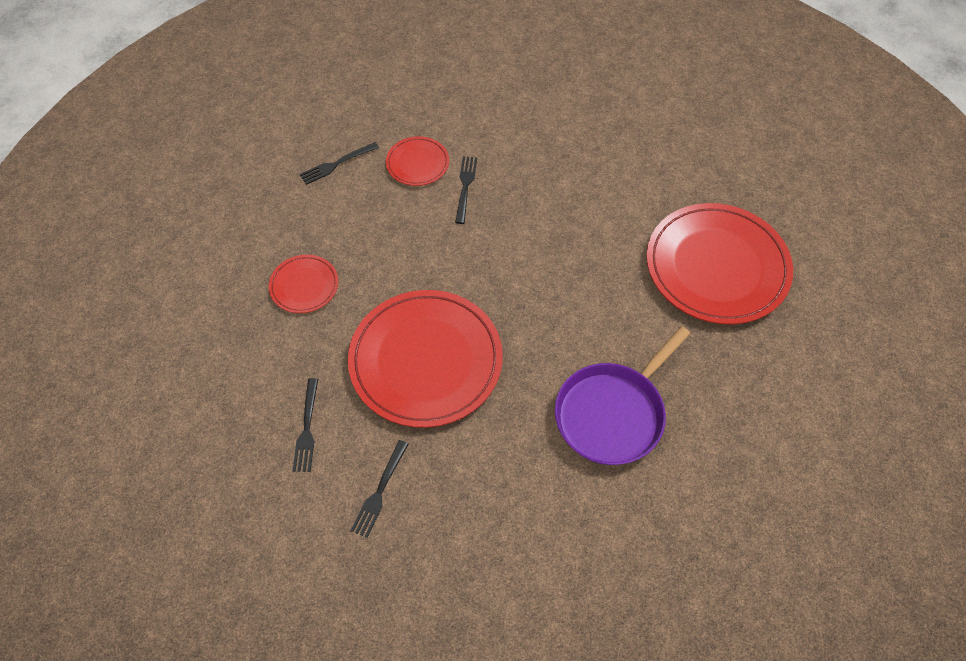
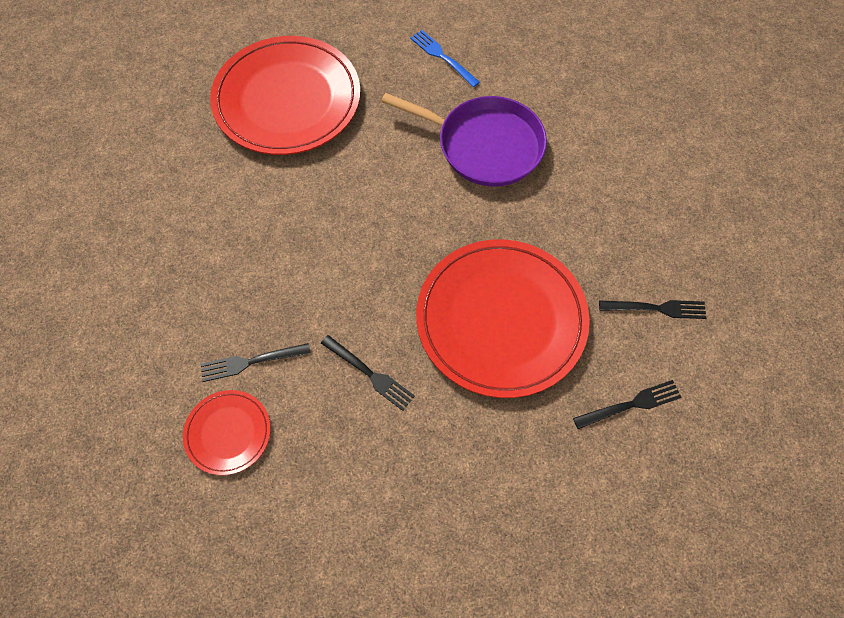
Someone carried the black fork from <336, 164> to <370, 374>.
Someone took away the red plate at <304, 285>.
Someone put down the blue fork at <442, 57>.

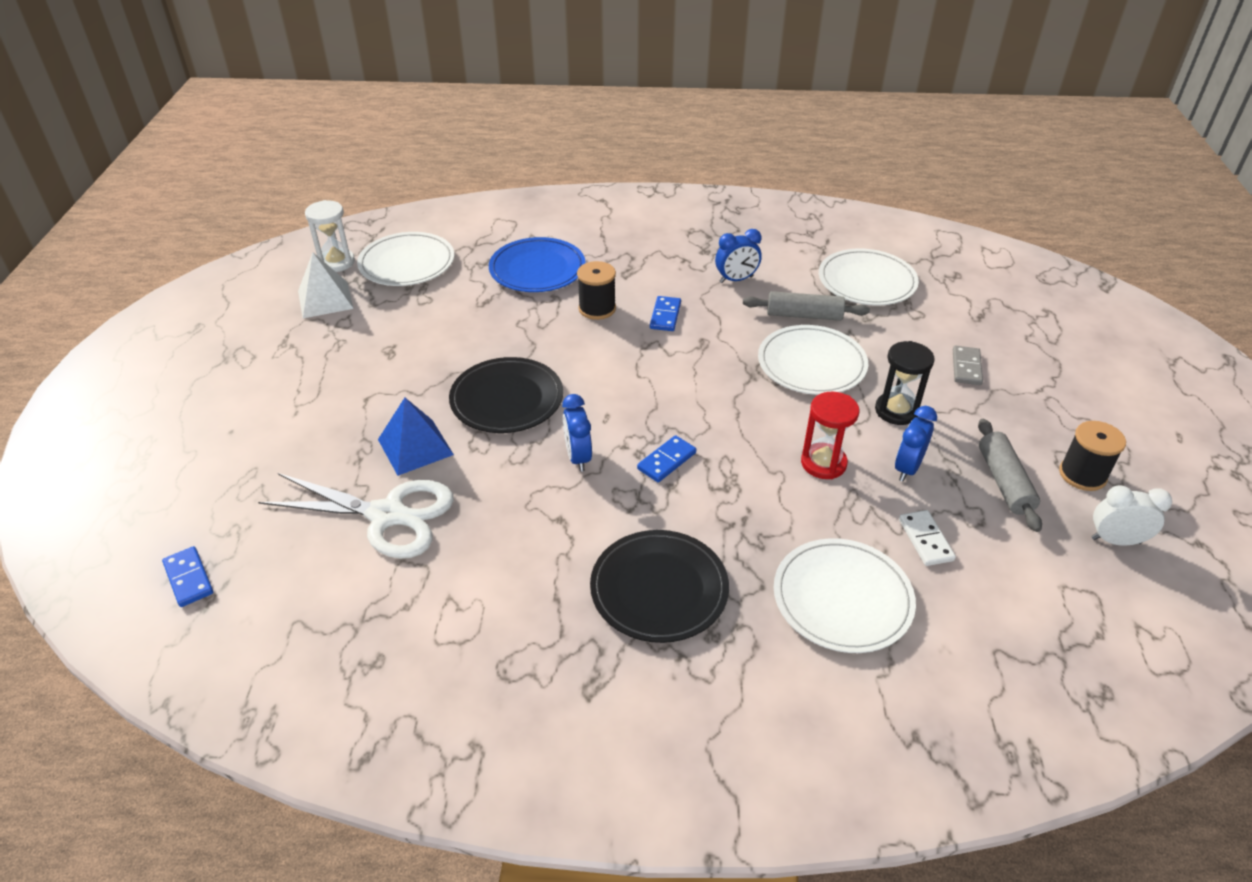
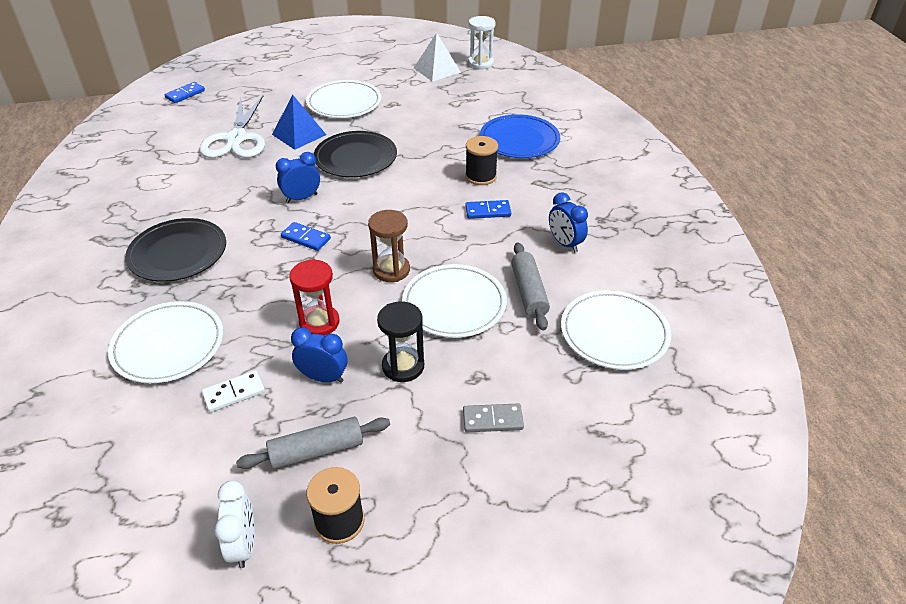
Someone carried the white plate from <407, 263> to <344, 103>.
Someone put down the brown hourglass at <391, 270>.

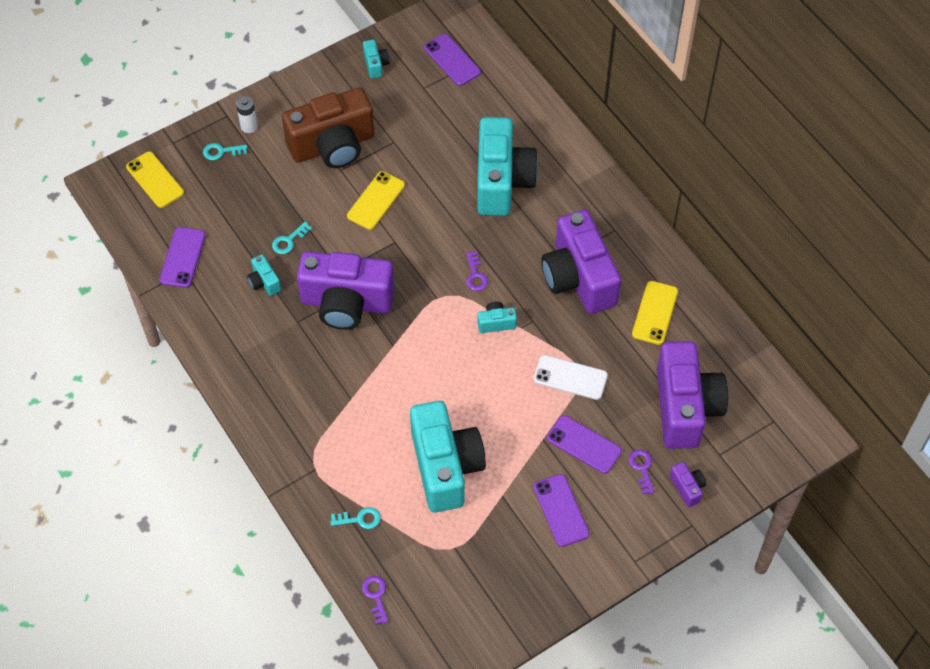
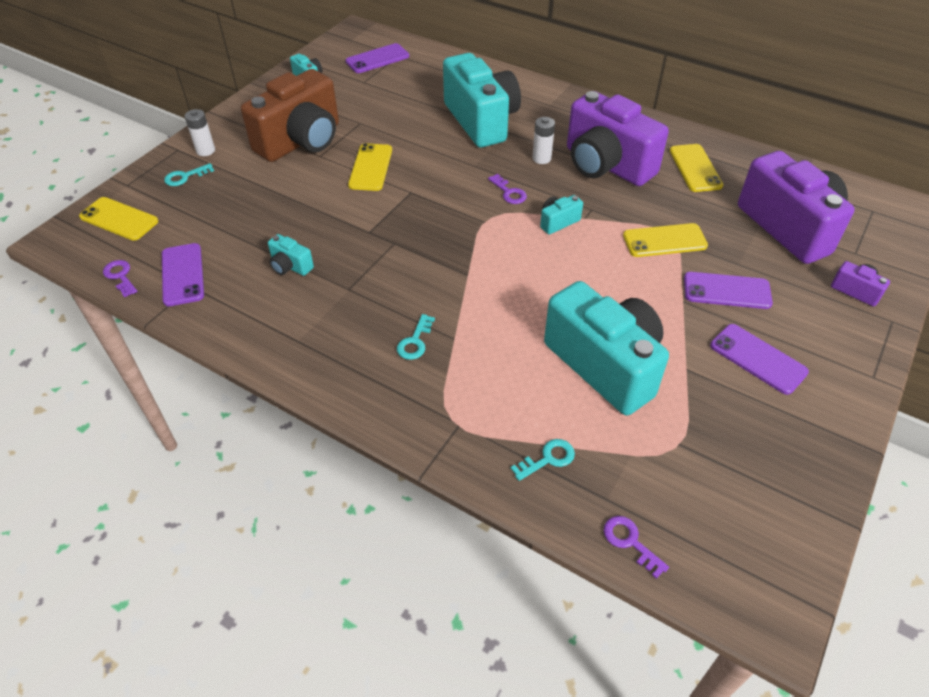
Someone rotated the purple phone at <452, 60> by 60 degrees counterclockwise.
Someone carried the turquoise key from <289, 241> to <415, 341>.
Someone took away the purple camera at <346, 303>.
Someone repainted the white phone at <570, 377>, which became the yellow phone at <664, 241>.
Someone carried the purple key from <642, 468> to <120, 276>.
Someone put down the white battery at <541, 158>.

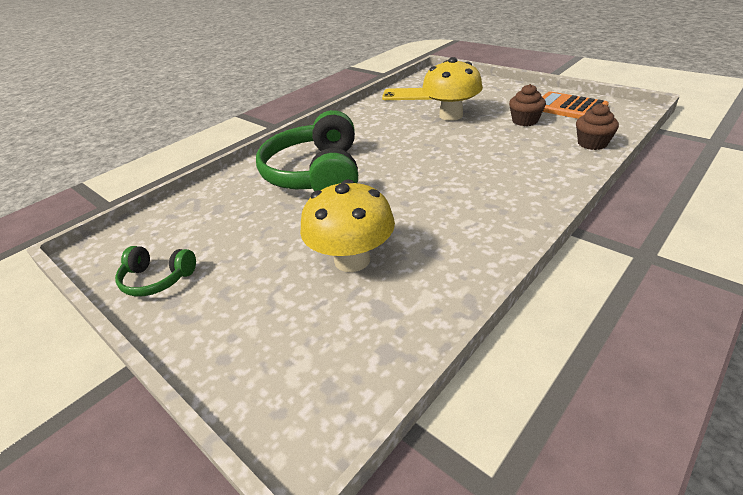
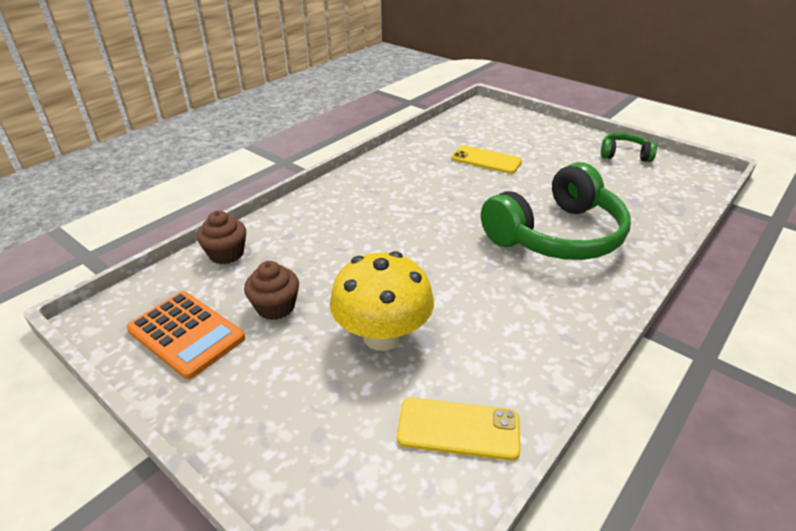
Someone rotated the green headphones at <316, 174> by 60 degrees clockwise.
Someone swapped the yellow mushroom at <352, 260> for the yellow phone at <486, 160>.

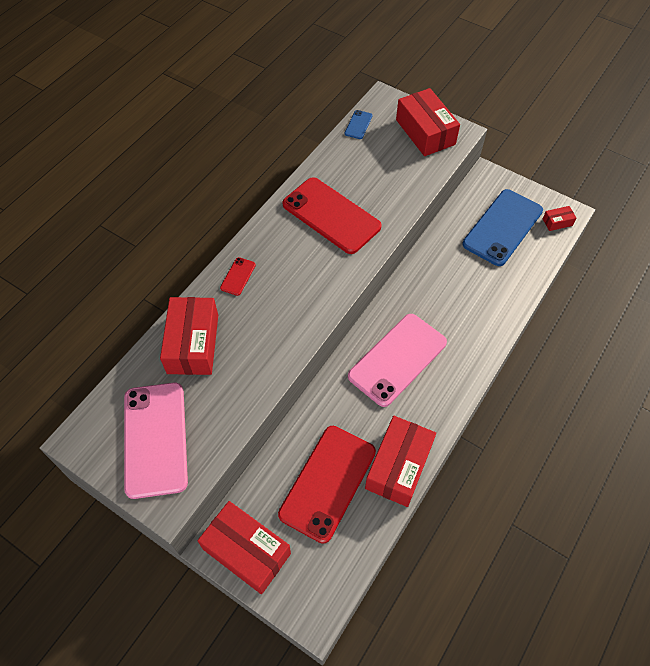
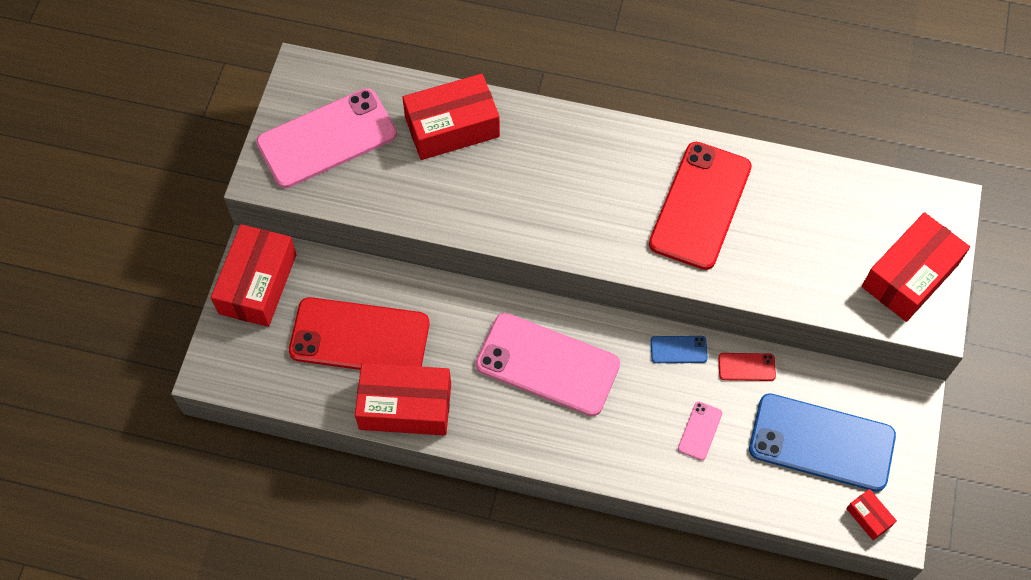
Someone carried the blue phone from <358, 125> to <678, 350>.
Someone carried the red phone from <238, 276> to <746, 367>.
Someone put down the pink phone at <700, 431>.

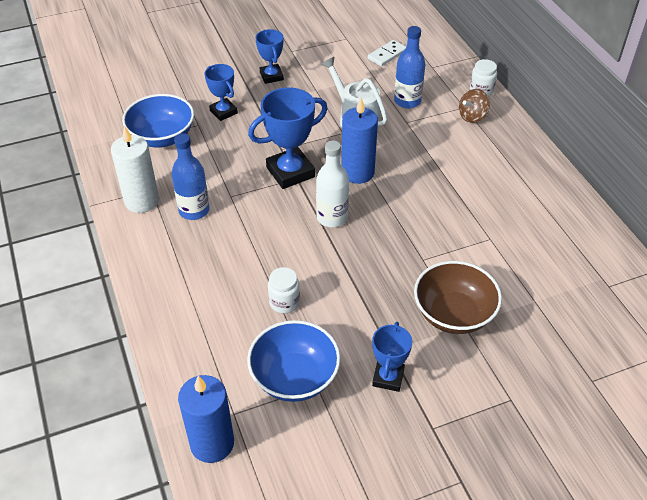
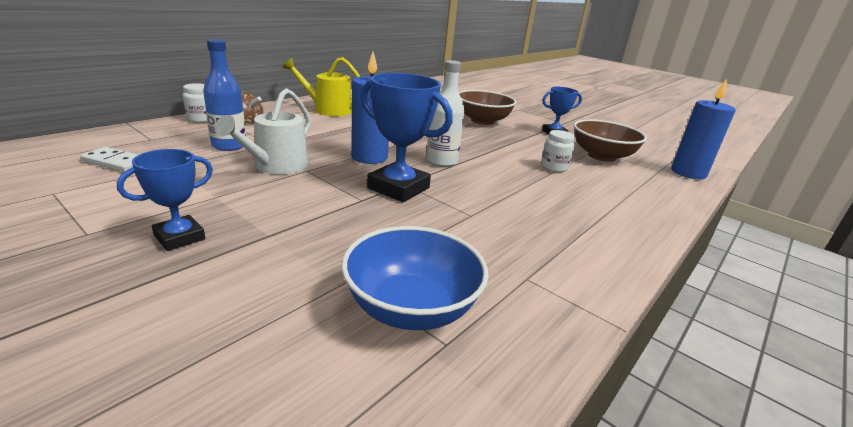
Someone took away the blue trophy at <223, 112>.
Someone took away the white candle at <142, 201>.
Someone took away the blue bottle at <194, 210>.
Someone repainted the blue bowl at <294, 377>, which became the brown bowl at <601, 156>.
Someone put down the yellow watering can at <328, 109>.

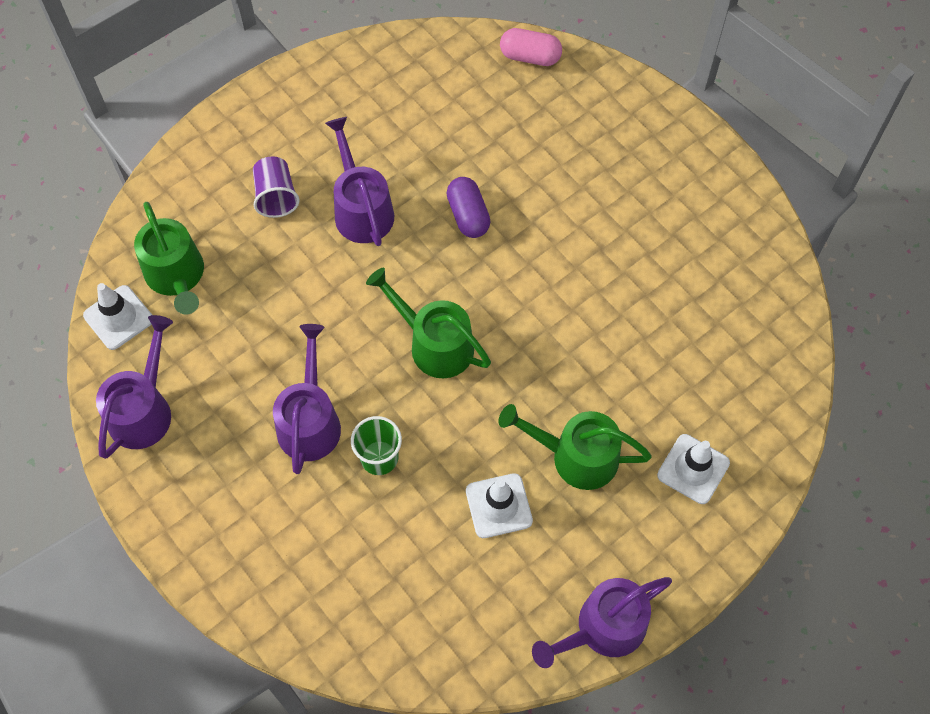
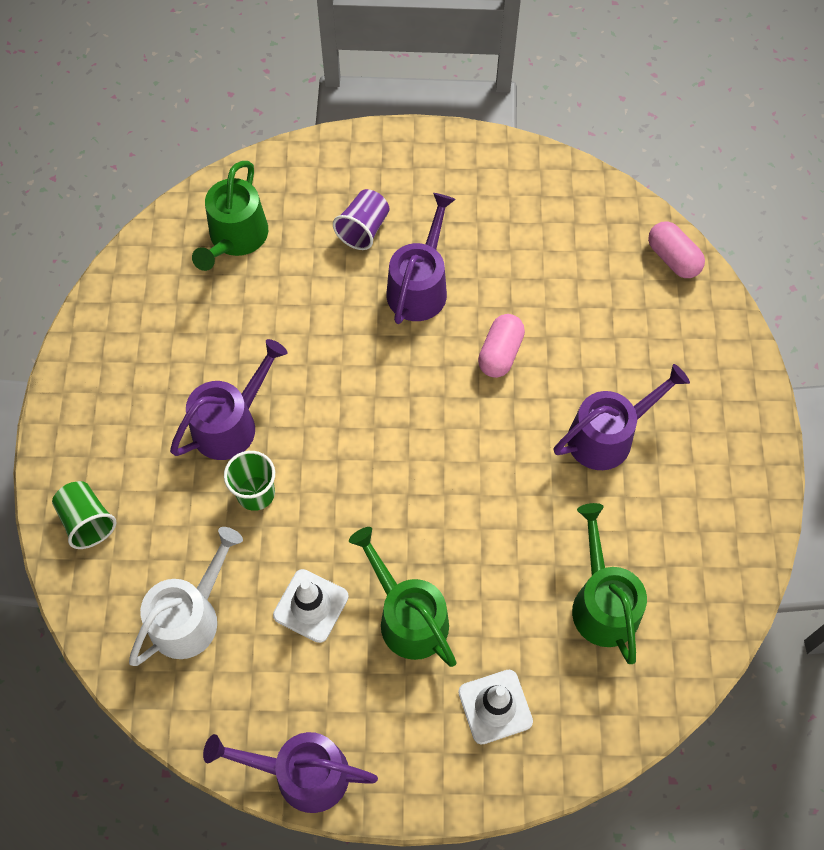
Someone repainted the purple capsule at <468, 215>, which became the pink capsule at <500, 353>.
Someone carried the green watering can from <435, 344> to <602, 603>.
Someone took away the white traffic cone at <118, 317>.
Someone carried the purple watering can from <143, 410> to <607, 436>.
Someone put down the green cup at <87, 521>.
Someone put down the white watering can at <190, 616>.

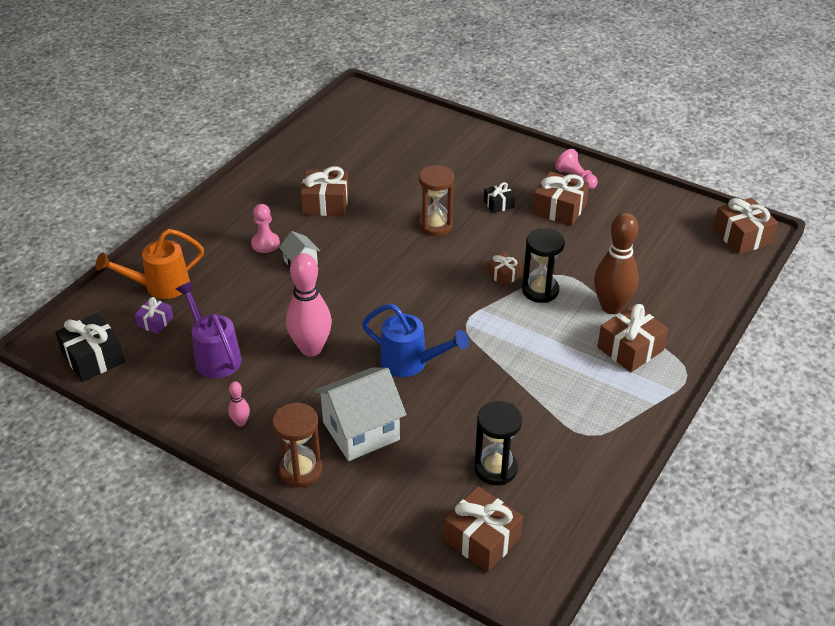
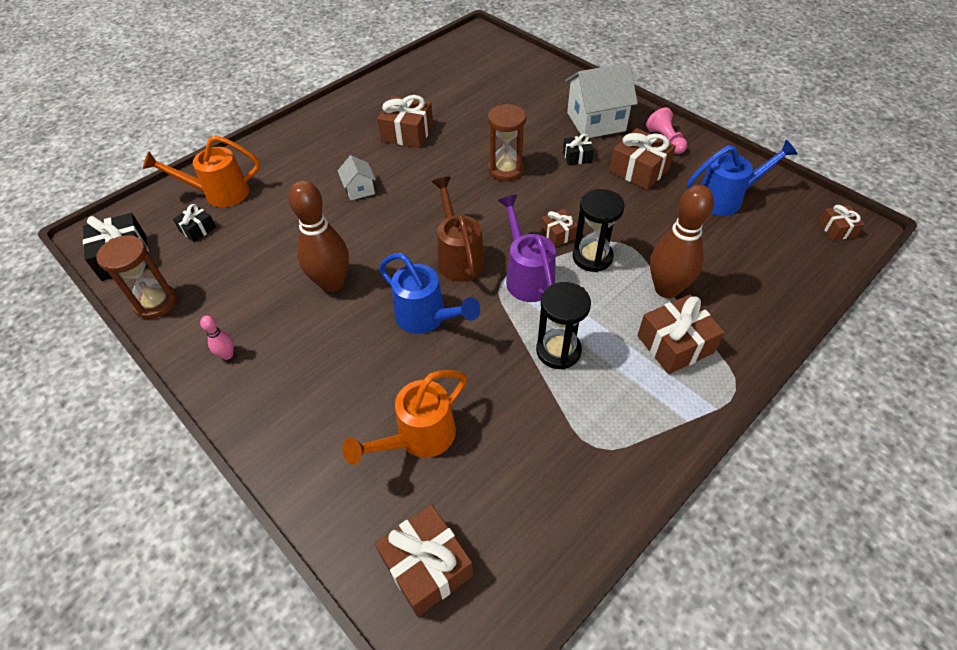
Someone scaled the brown gift at <742, 236> by 0.56.
Someone took away the pink pawn at <265, 243>.
Someone repainted the pink bowling pin at <311, 348>, which became the brown bowling pin at <332, 283>.
Someone carried the purple watering can from <214, 356> to <527, 277>.
Someone repainted the purple gift at <155, 322>, which became the black gift at <198, 229>.
Someone carried the white house from <361, 431> to <596, 121>.
Someone carried the black hourglass from <495, 468> to <558, 351>.
Someone carried the brown hourglass from <300, 470> to <156, 303>.
Someone put down the blue watering can at <725, 199>.
Someone put down the brown watering can at <459, 257>.
Someone put down the orange watering can at <419, 437>.

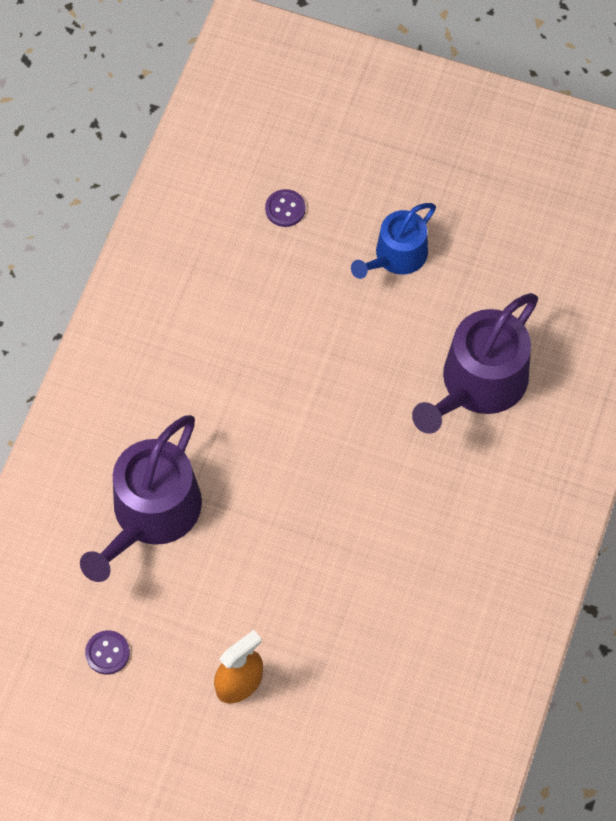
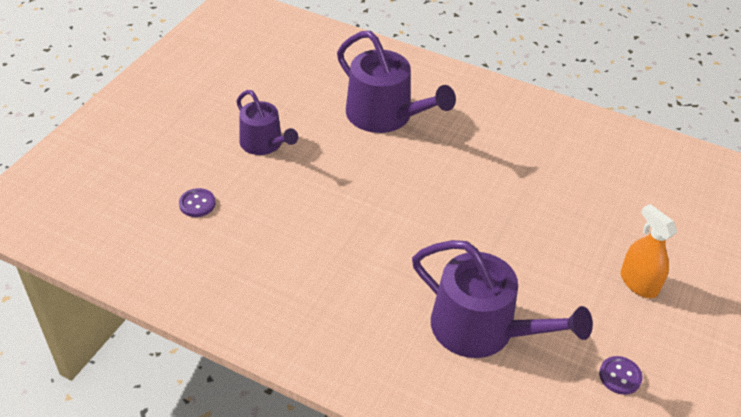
Someone repainted the blue watering can at <396, 256>, which became the purple watering can at <264, 144>.

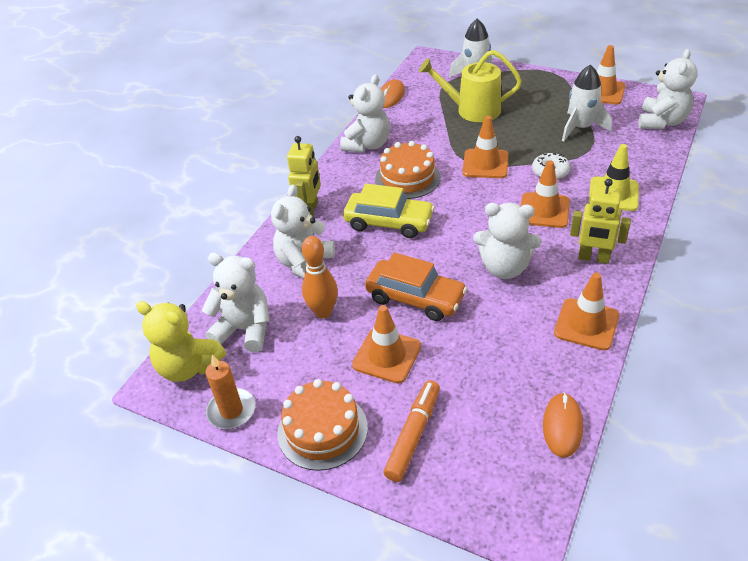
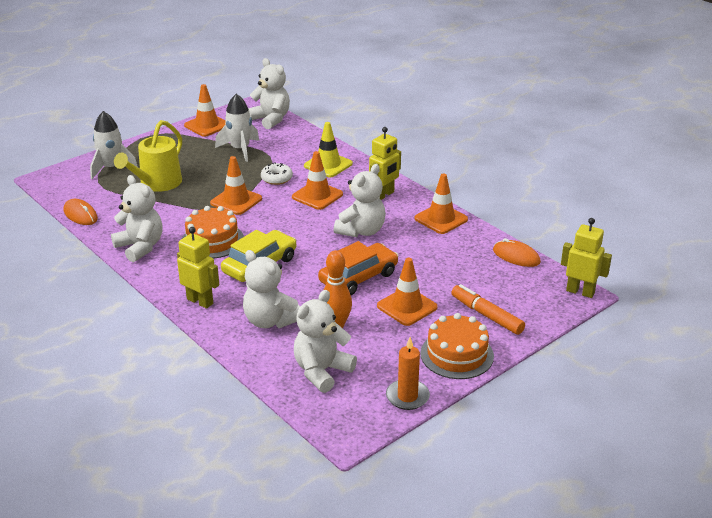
Someone took away the yellow teddy bear at <188, 367>.
Someone put down the yellow robot at <580, 292>.

